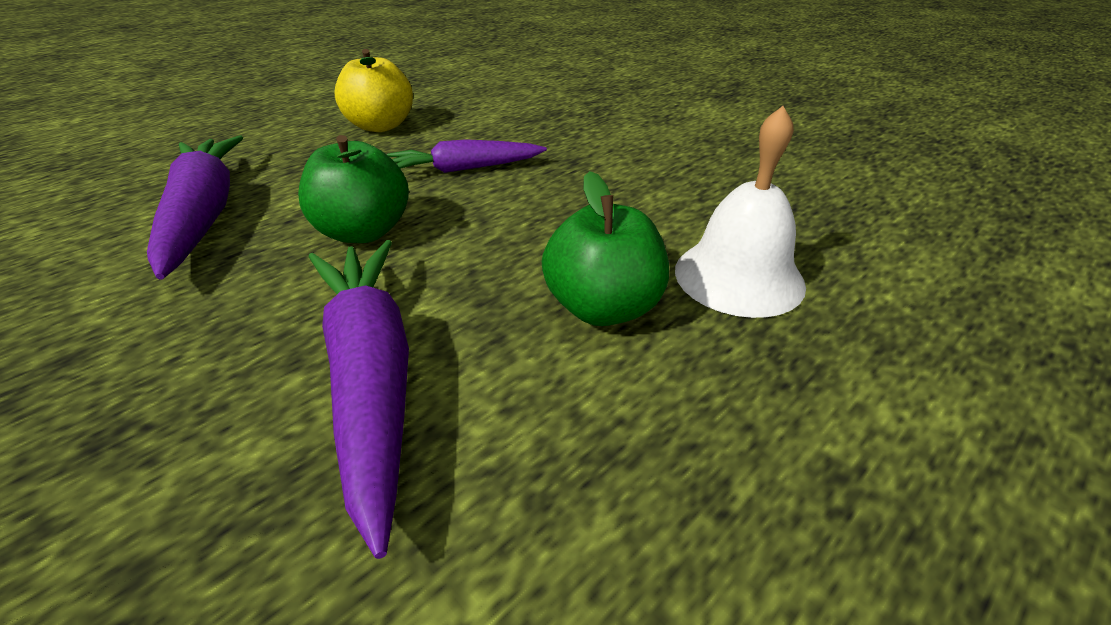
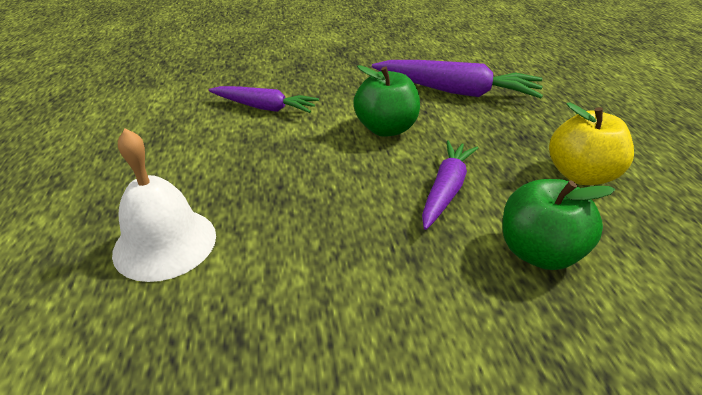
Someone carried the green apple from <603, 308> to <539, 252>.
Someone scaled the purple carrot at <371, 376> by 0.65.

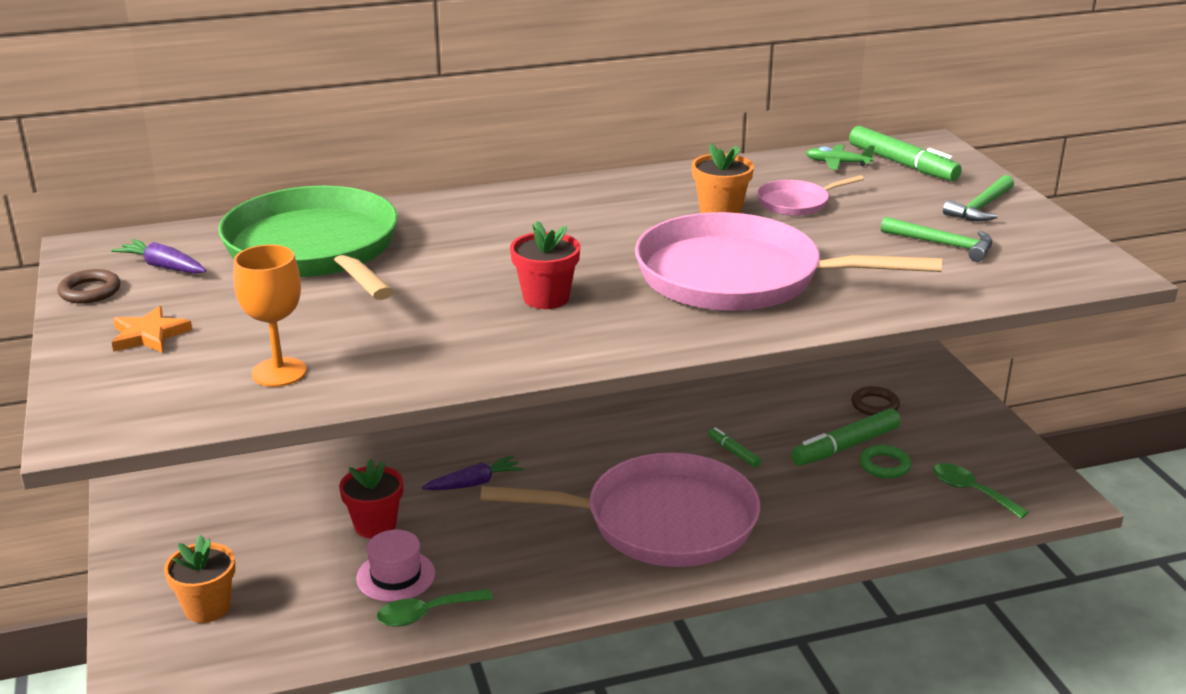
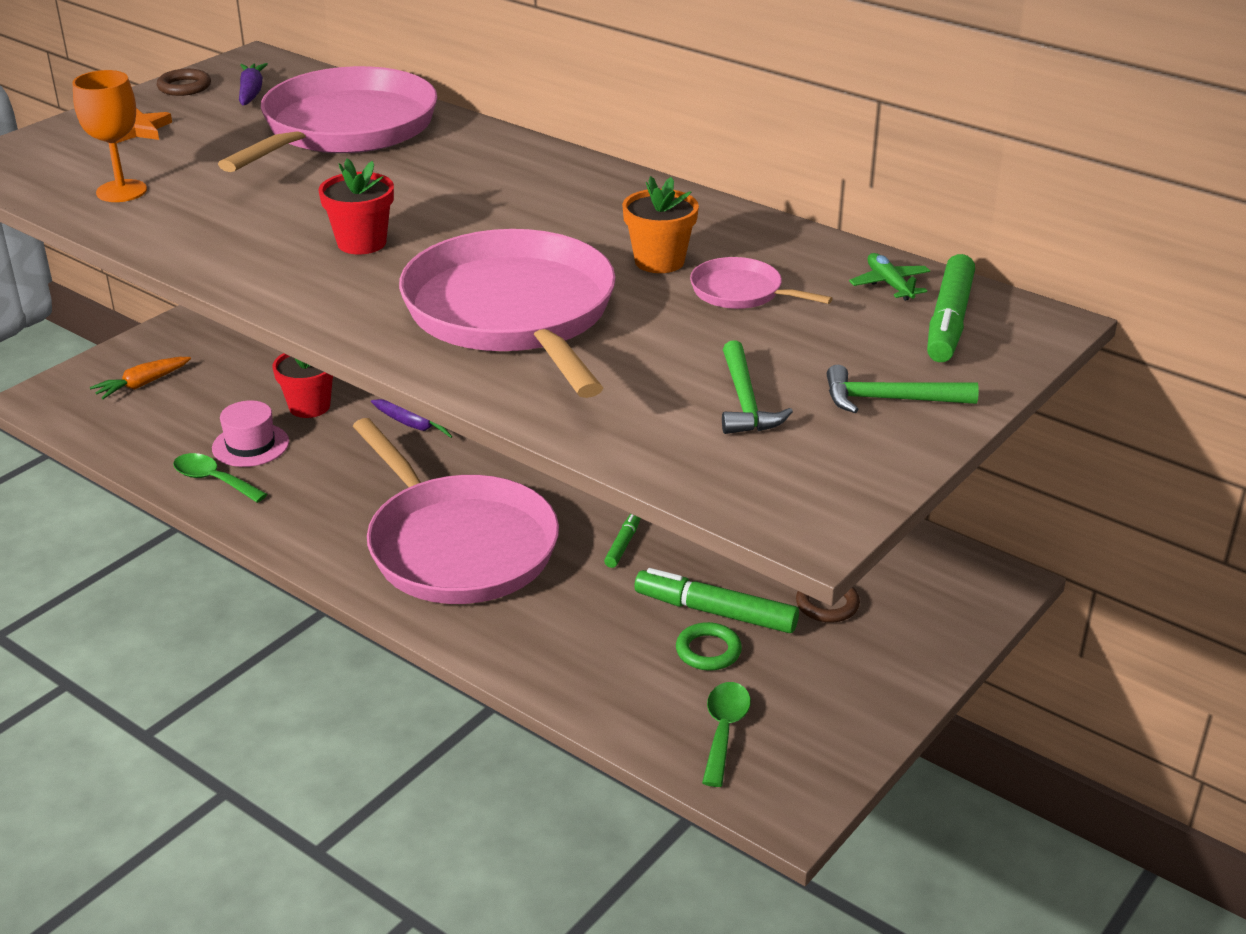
Someone repainted the green pan at <315, 250>, which became the pink pan at <345, 129>.
Someone swapped the orange flower pot at <207, 607> for the orange carrot at <142, 384>.

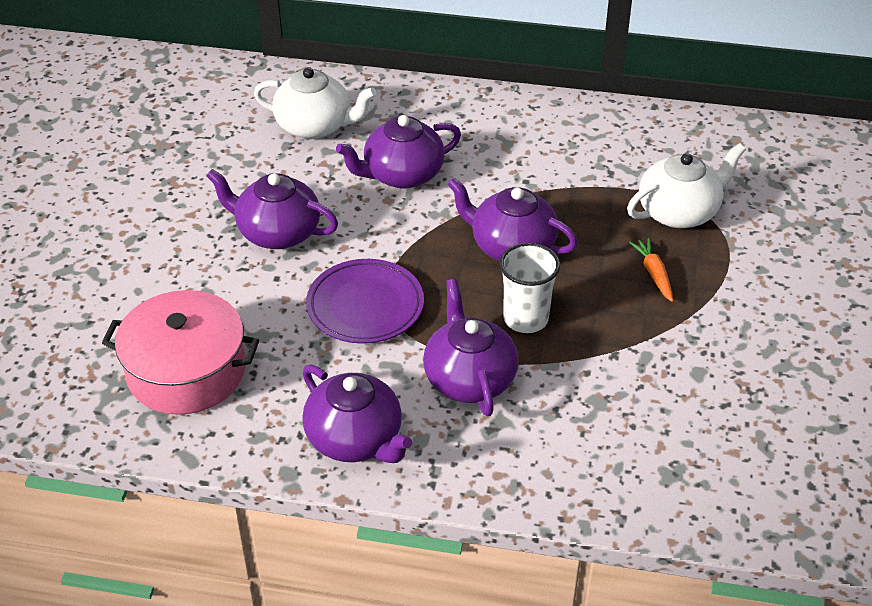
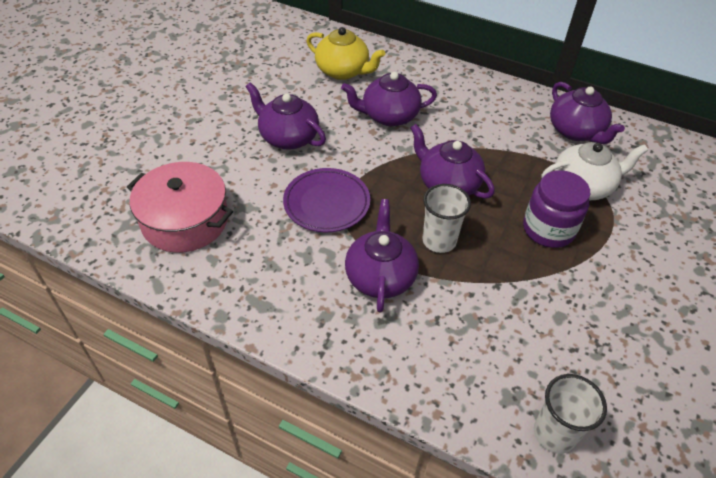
Someone repainted the white teapot at <315, 126>, which became the yellow teapot at <343, 71>.
Someone swapped the orange carrot at <654, 274> for the purple jar at <548, 229>.
Someone carried the purple teapot from <355, 439> to <576, 131>.
Someone put down the white cup at <554, 433>.

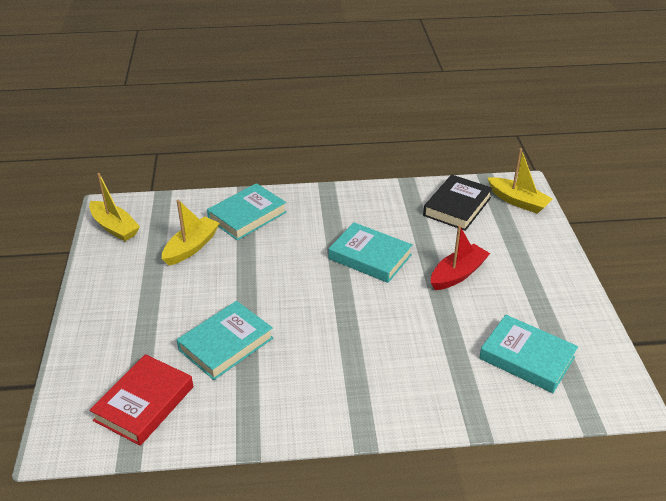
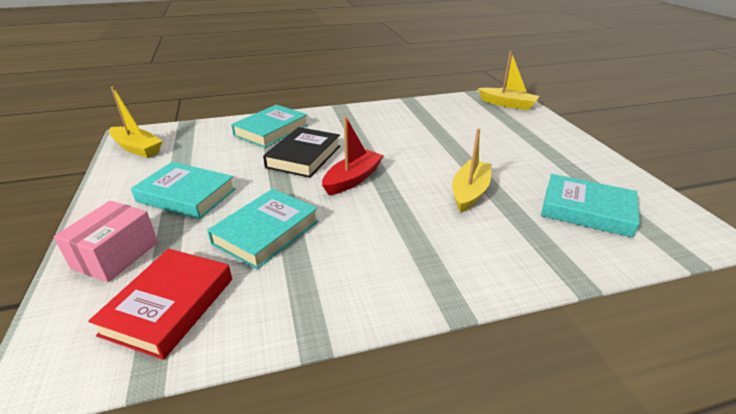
Someone carried the black book from <457, 206> to <304, 157>.
Someone carried the yellow boat from <191, 247> to <470, 192>.
Someone carried the turquoise book from <370, 257> to <186, 195>.
Someone carried the red boat from <458, 274> to <353, 179>.
Someone put down the pink box at <116, 255>.

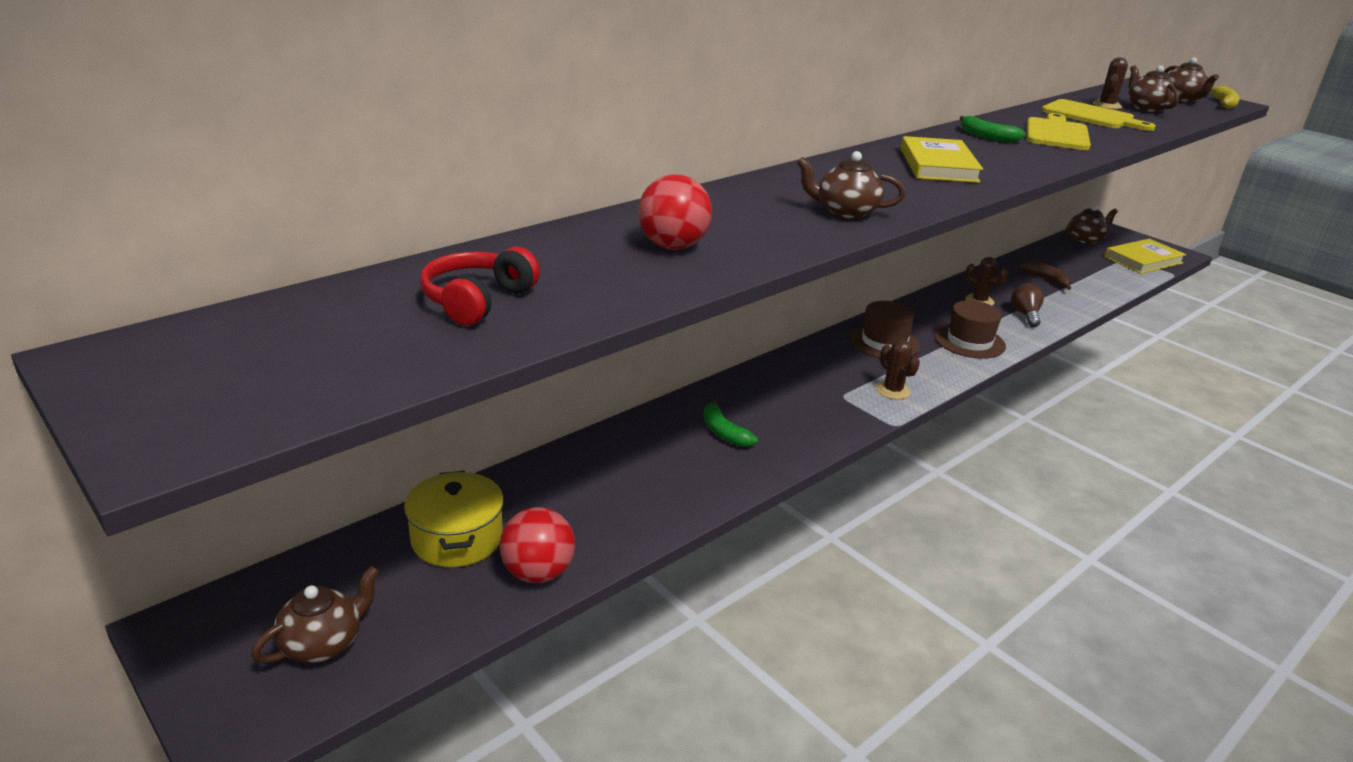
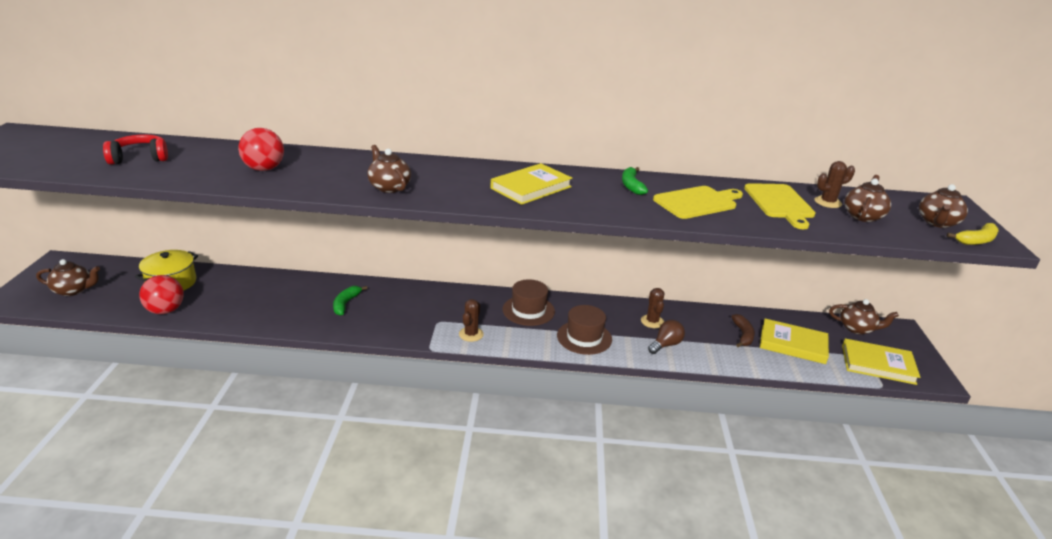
Someone put down the yellow book at <793, 344>.

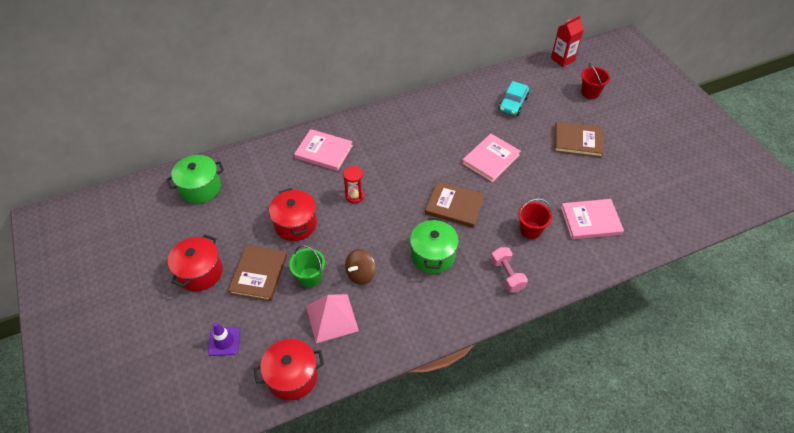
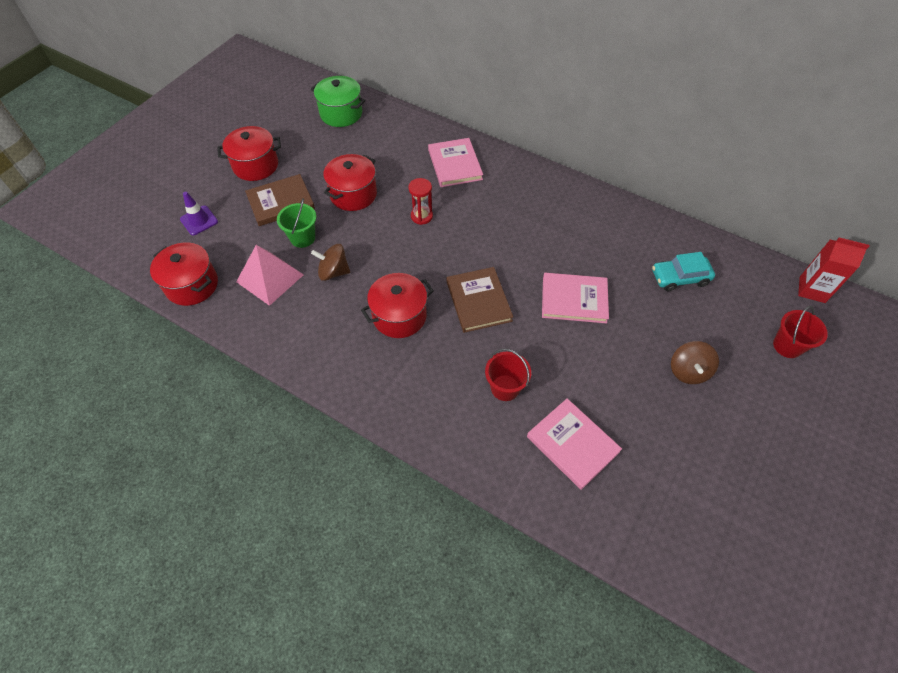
Someone swapped the brown book at <577, 141> for the brown spinning top at <688, 371>.
Someone repainted the green pot at <432, 255>, which became the red pot at <399, 316>.
Someone took away the pink dumbbell at <507, 275>.

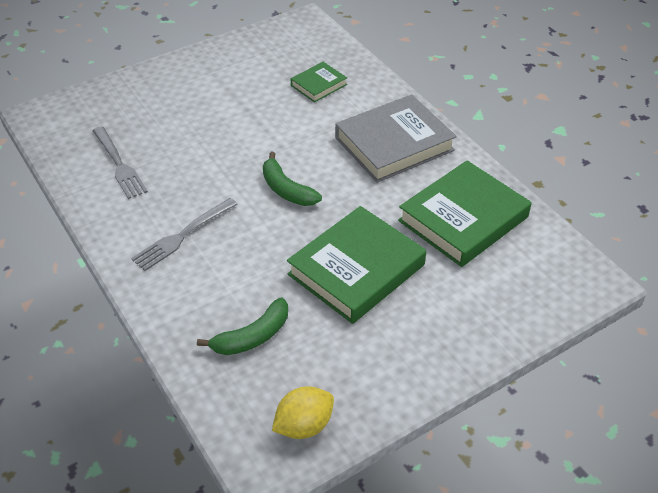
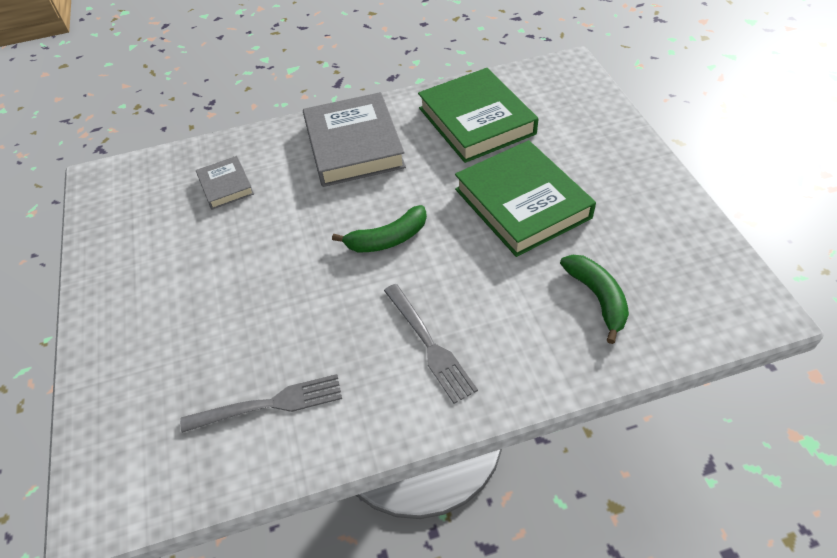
Someone repainted the green book at <318, 85>, which became the grey book at <226, 186>.
Someone took away the yellow lemon at <304, 425>.

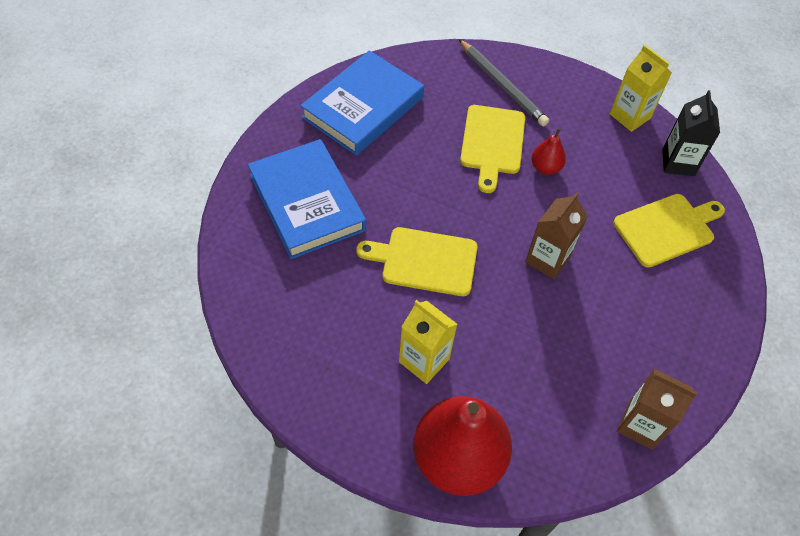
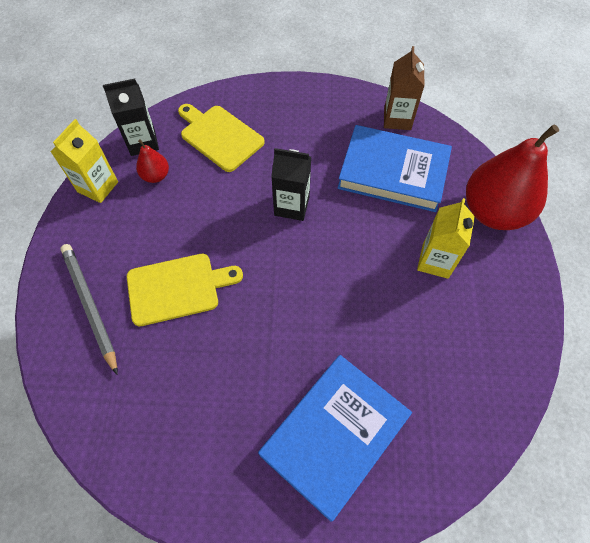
Someone rotated the grey pencil at <502, 85> by 60 degrees counterclockwise.
Someone carried the blue book from <363, 107> to <393, 172>.
Someone carried the red pear from <545, 168> to <156, 176>.
Someone repainted the brown carton at <547, 259>, which became the black carton at <291, 206>.
Someone took away the yellow cutting board at <424, 261>.

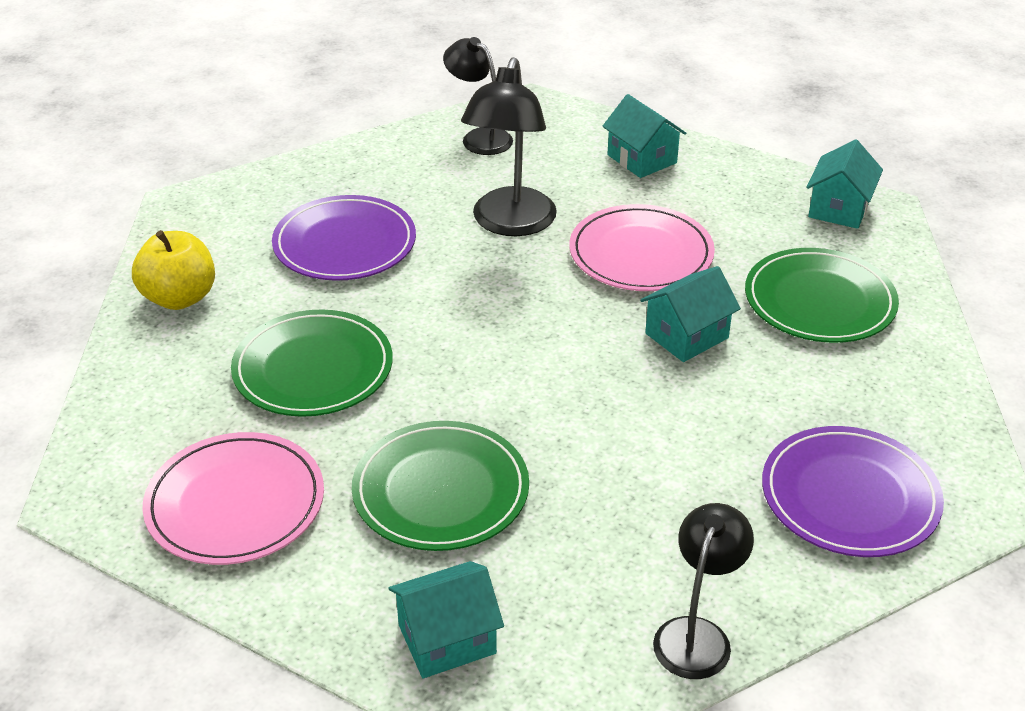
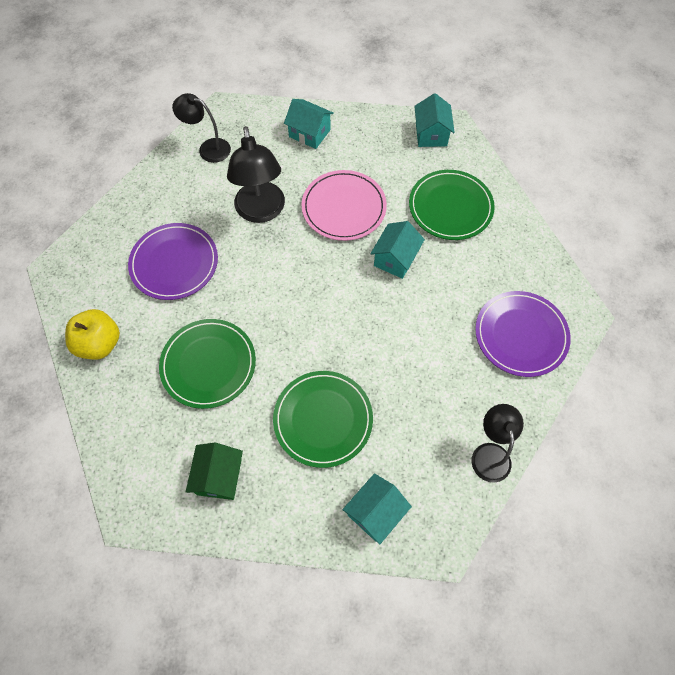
Someone swapped the pink plate at <235, 503> for the green house at <219, 476>.

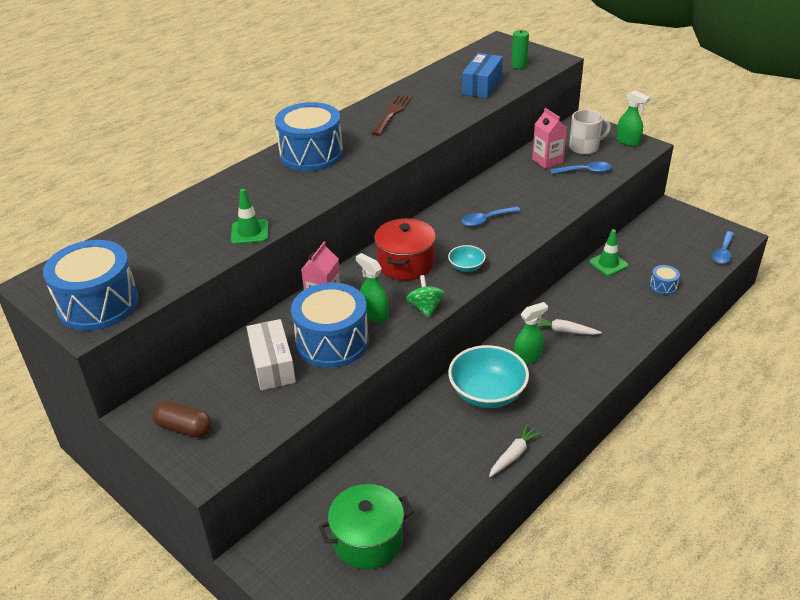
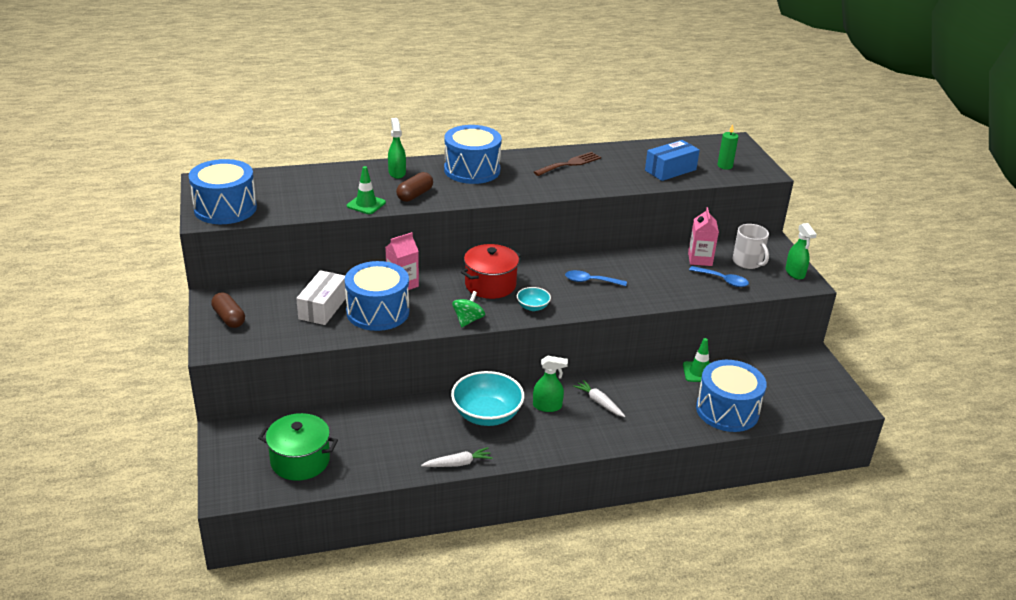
Someone rotated the white mug at <584, 147> by 45 degrees clockwise.
Someone took away the blue spoon at <723, 253>.
Someone carried the green spray bottle from <374, 314> to <397, 173>.
Someone scaled the blue drum at <663, 286> by 2.32.
Someone put down the brown capsule at <415, 195>.

